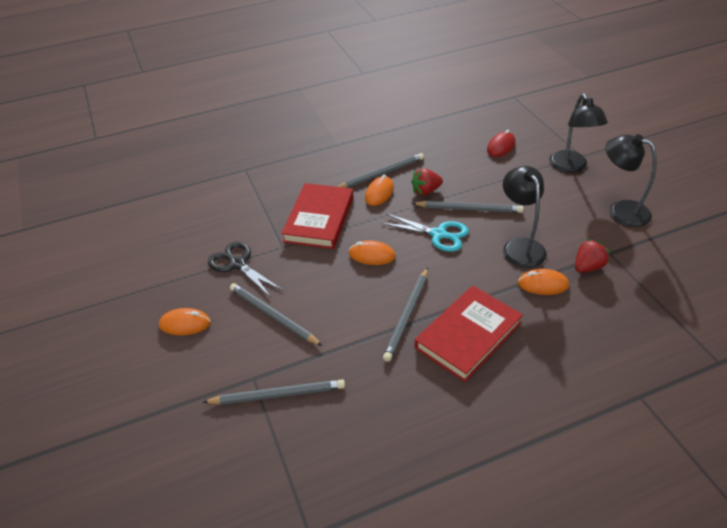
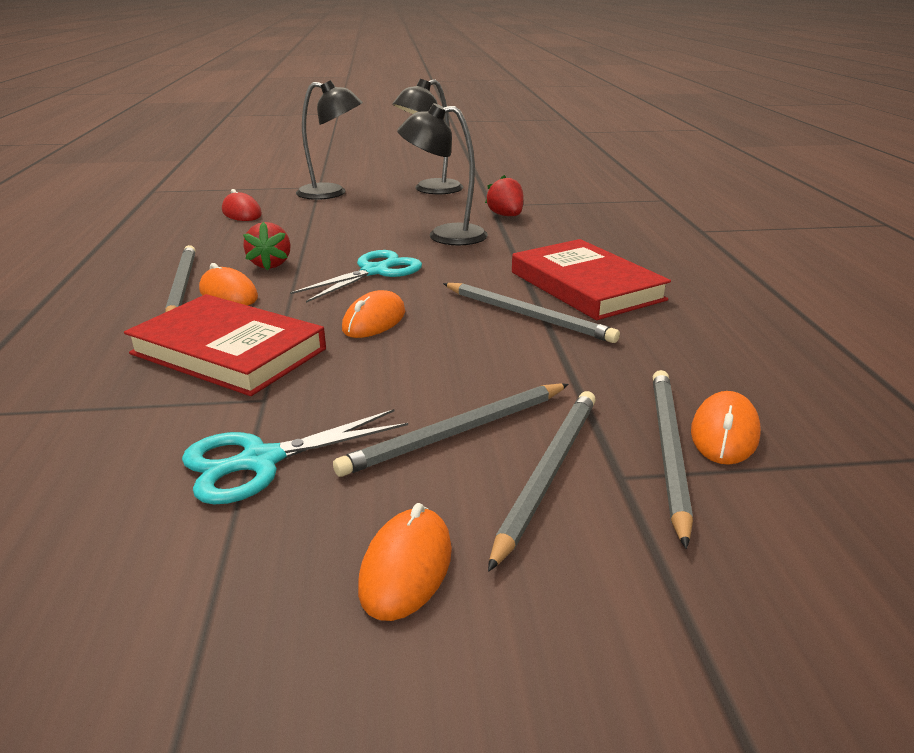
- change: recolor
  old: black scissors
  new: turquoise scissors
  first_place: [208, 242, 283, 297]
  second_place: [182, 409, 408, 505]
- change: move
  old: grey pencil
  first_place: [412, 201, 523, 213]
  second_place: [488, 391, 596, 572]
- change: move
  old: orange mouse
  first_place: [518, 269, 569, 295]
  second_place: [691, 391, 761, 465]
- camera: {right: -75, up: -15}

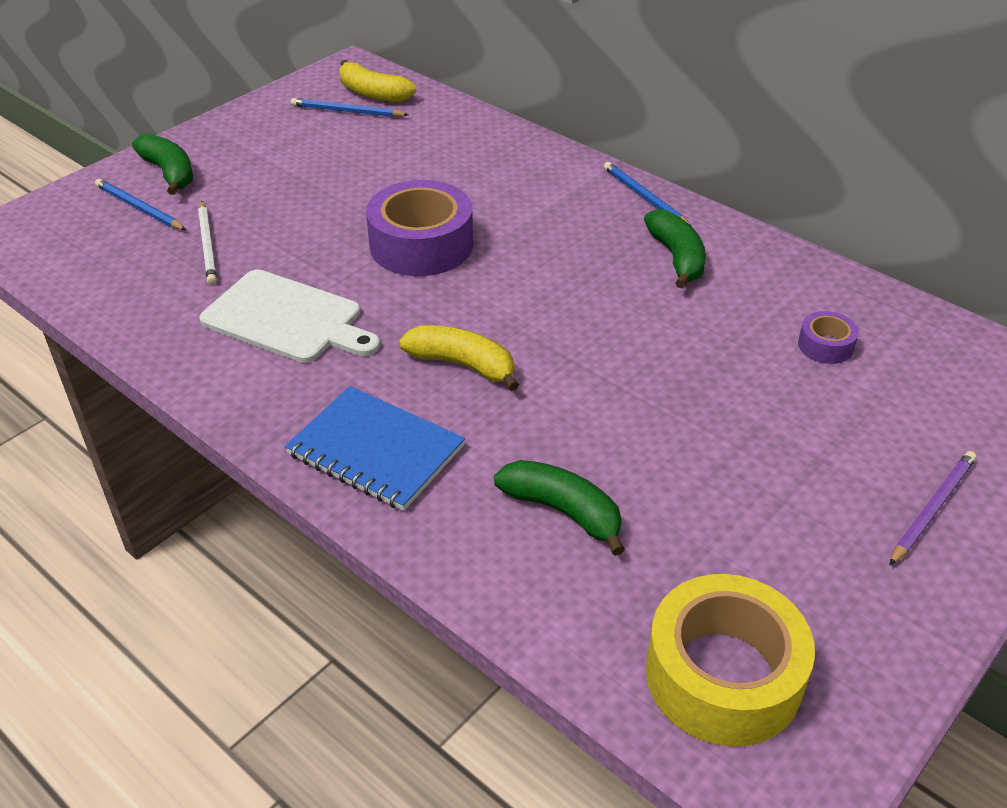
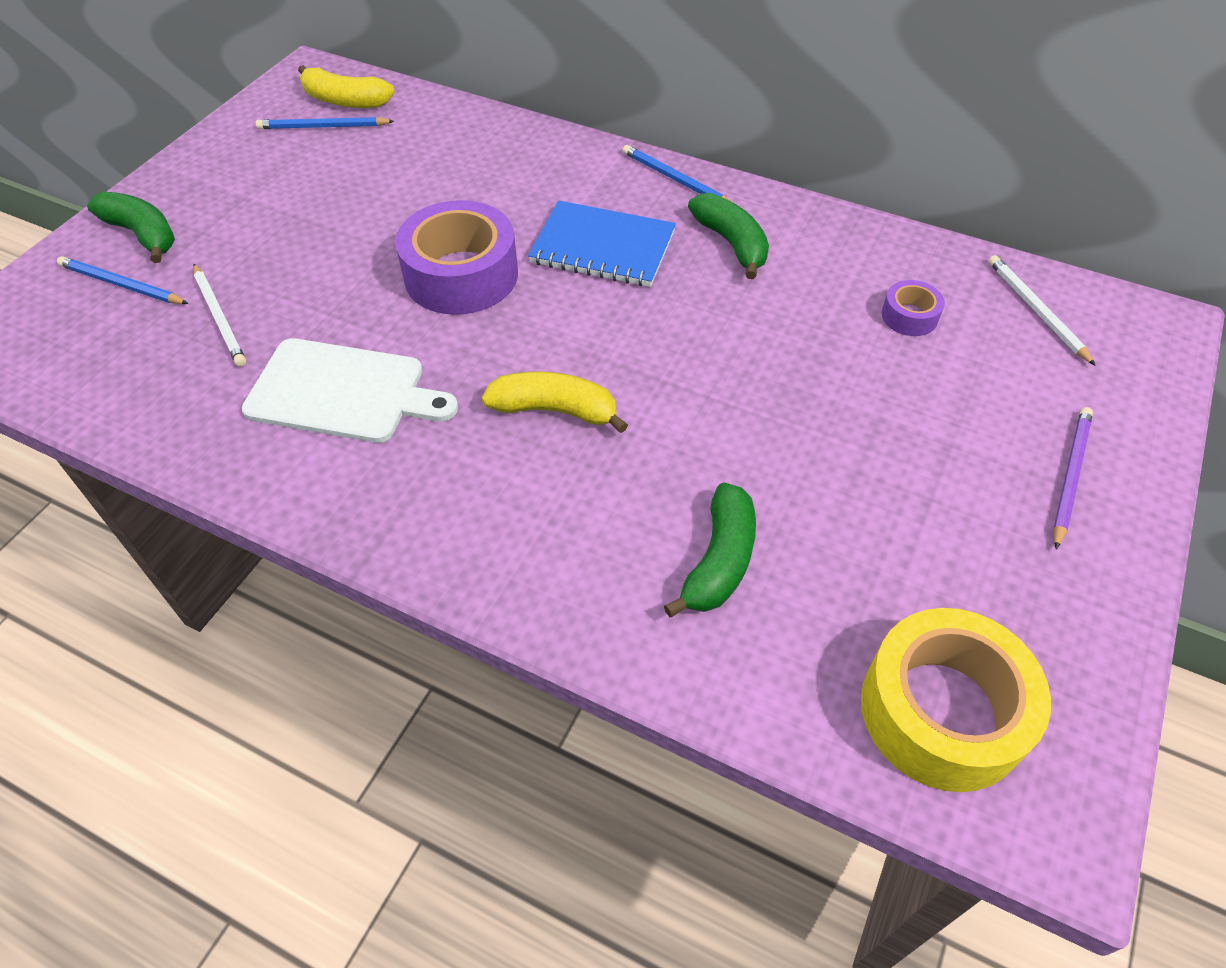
- change: move
  old: blue notebook
  first_place: [285, 386, 465, 511]
  second_place: [528, 201, 676, 287]
- change: rotate
  old: green banana
  first_place: [494, 460, 625, 556]
  second_place: [664, 482, 756, 617]
  degrees: 90
- change: insert
  new: white pencil
  second_place: [989, 255, 1096, 366]
- camera: {right: -15, up: 10}

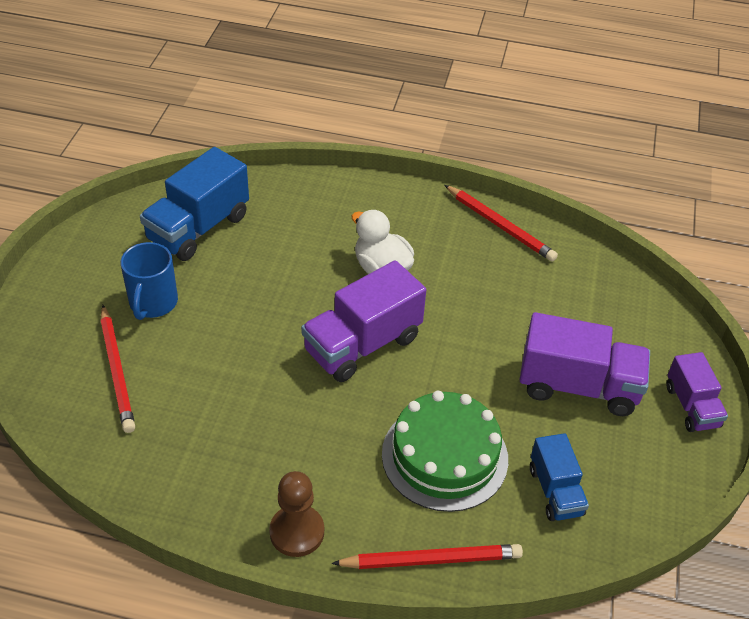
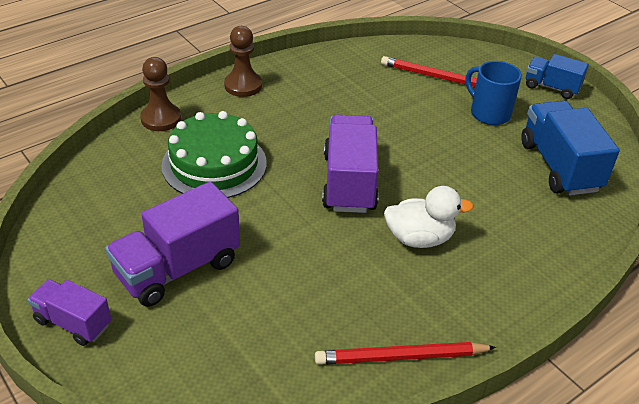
- change: replace
  old: red pencil
  new: brown pawn
  first_place: [331, 544, 523, 569]
  second_place: [140, 57, 181, 131]
- change: move
  old: blue truck
  first_place: [530, 433, 589, 521]
  second_place: [526, 54, 589, 99]
- camera: {right: 130, up: -5}

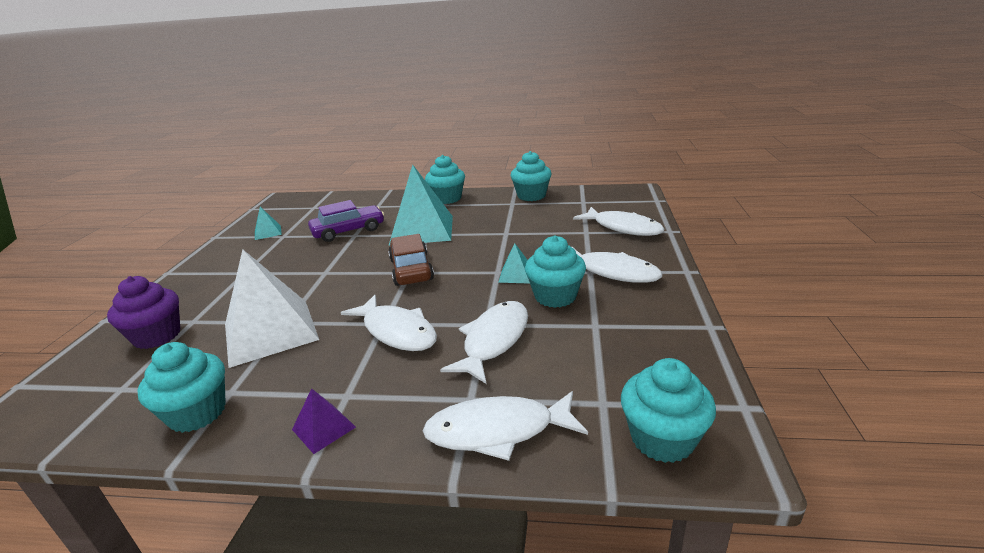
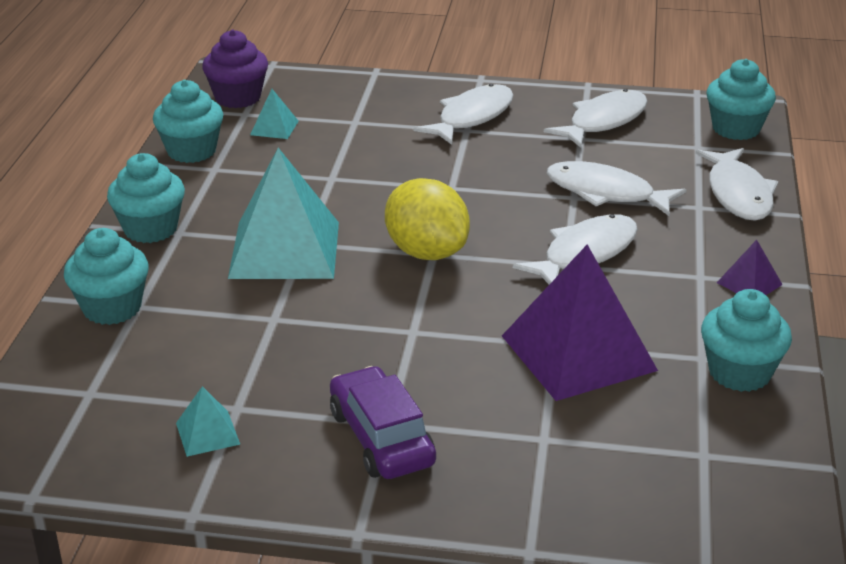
- change: move
  old: purple cupcake
  first_place: [107, 276, 180, 349]
  second_place: [202, 30, 268, 108]
- change: recolor
  old: white pyramid
  new: purple pyramid
  first_place: [225, 249, 319, 368]
  second_place: [502, 244, 658, 401]
- change: move
  old: purple car
  first_place: [308, 200, 384, 242]
  second_place: [330, 366, 436, 479]
- change: replace
  old: brown car
  new: yellow lemon
  first_place: [388, 234, 434, 286]
  second_place: [385, 178, 470, 260]
- change: move
  old: turquoise pyramid
  first_place: [498, 243, 530, 284]
  second_place: [250, 89, 298, 139]
- change: move
  old: turquoise cupcake
  first_place: [525, 235, 586, 308]
  second_place: [64, 228, 149, 325]
- change: move
  old: white fish
  first_place: [573, 207, 664, 236]
  second_place: [544, 89, 648, 148]
- camera: {right: -90, up: 5}

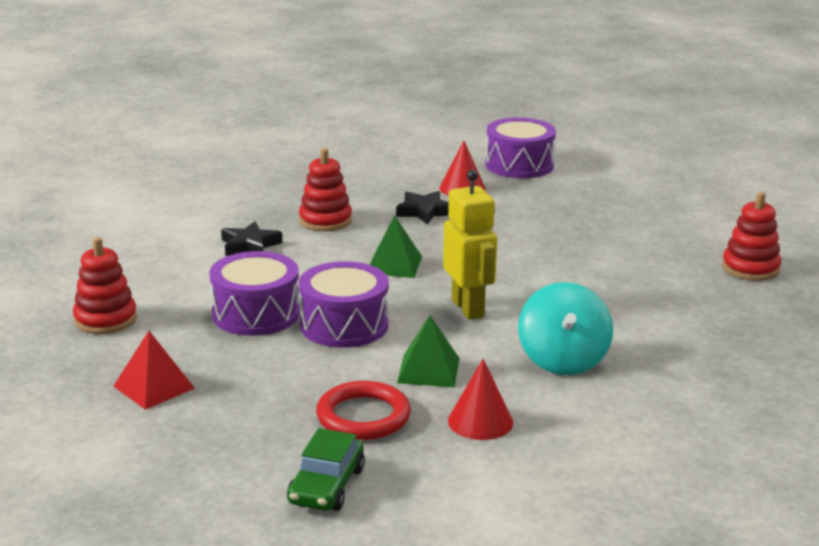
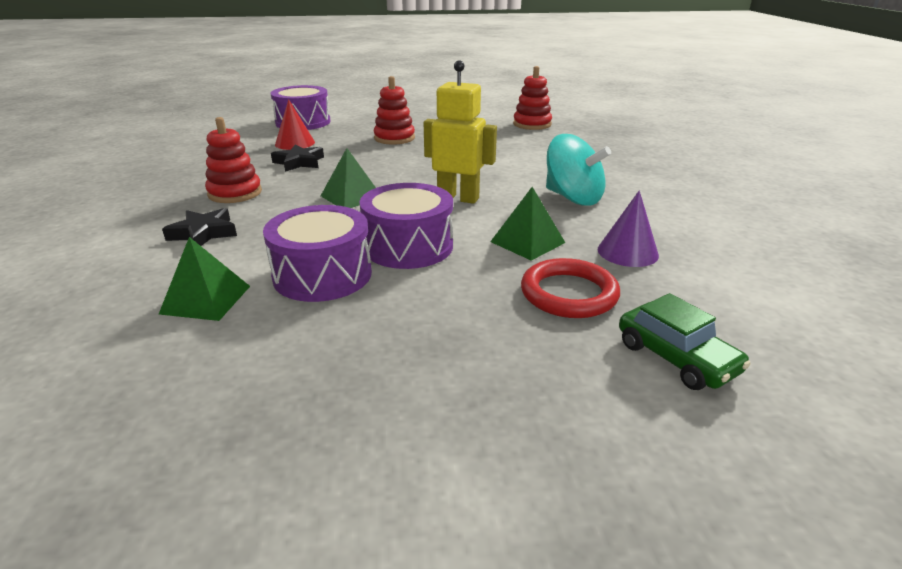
- change: move
  old: red stacking toy
  first_place: [73, 237, 137, 334]
  second_place: [374, 76, 415, 145]
- change: delete
  old: red pyramid
  first_place: [113, 331, 195, 410]
- change: recolor
  old: red cone
  new: purple cone
  first_place: [448, 359, 513, 440]
  second_place: [598, 191, 659, 267]
- change: insert
  new: green pyramid
  second_place: [159, 237, 250, 321]
- camera: {right: -50, up: 5}

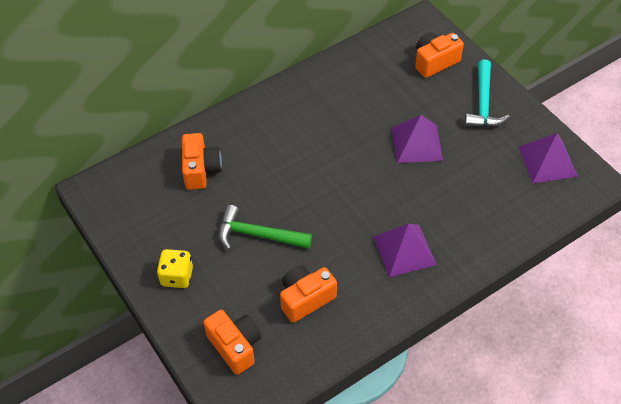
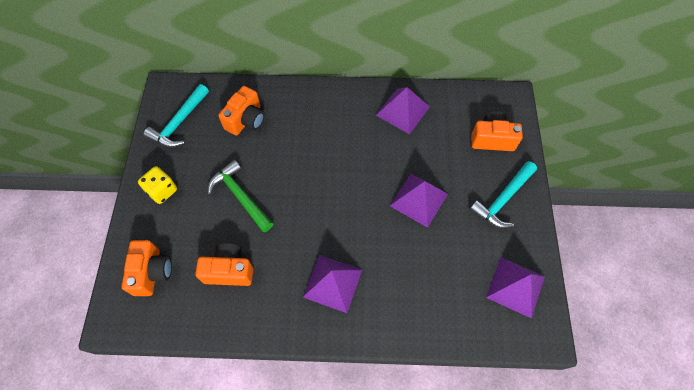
- change: insert
  new: turquoise hammer
  second_place: [143, 84, 209, 148]
- change: insert
  new: purple pyramid
  second_place: [376, 87, 430, 134]
- camera: {right: 35, up: 10}

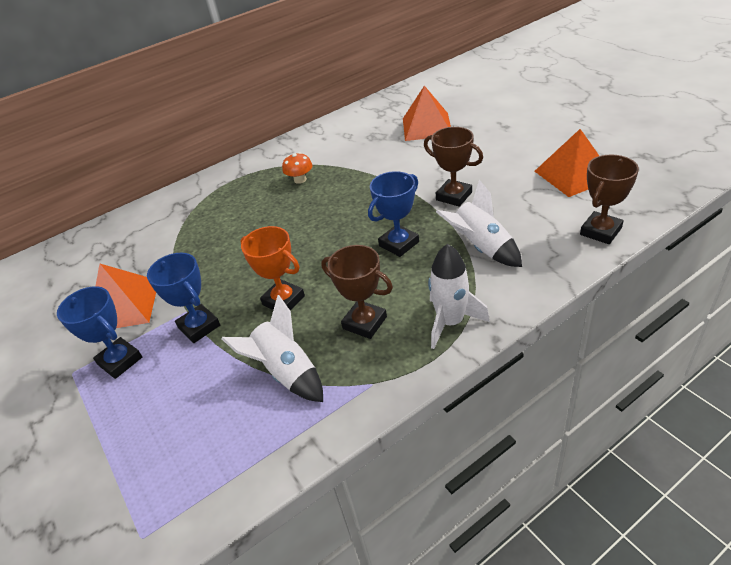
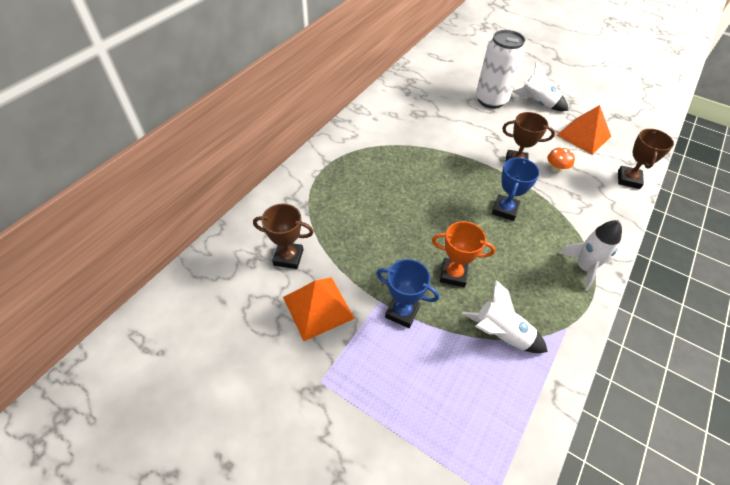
- change: delete
  old: blue trophy
  first_place: [57, 286, 142, 379]
- change: move
  old: orange mushroom
  first_place: [282, 152, 312, 184]
  second_place: [547, 147, 575, 173]
- change: move
  old: brown trophy
  first_place: [321, 245, 393, 339]
  second_place: [253, 204, 314, 269]
- change: delete
  old: orange pyramid
  first_place: [403, 86, 451, 141]
- change: move
  old: white rocket
  first_place: [436, 180, 522, 267]
  second_place: [512, 60, 568, 111]
- change: insert
  new: white can
  second_place: [476, 30, 525, 109]
- camera: {right: -30, up: 10}

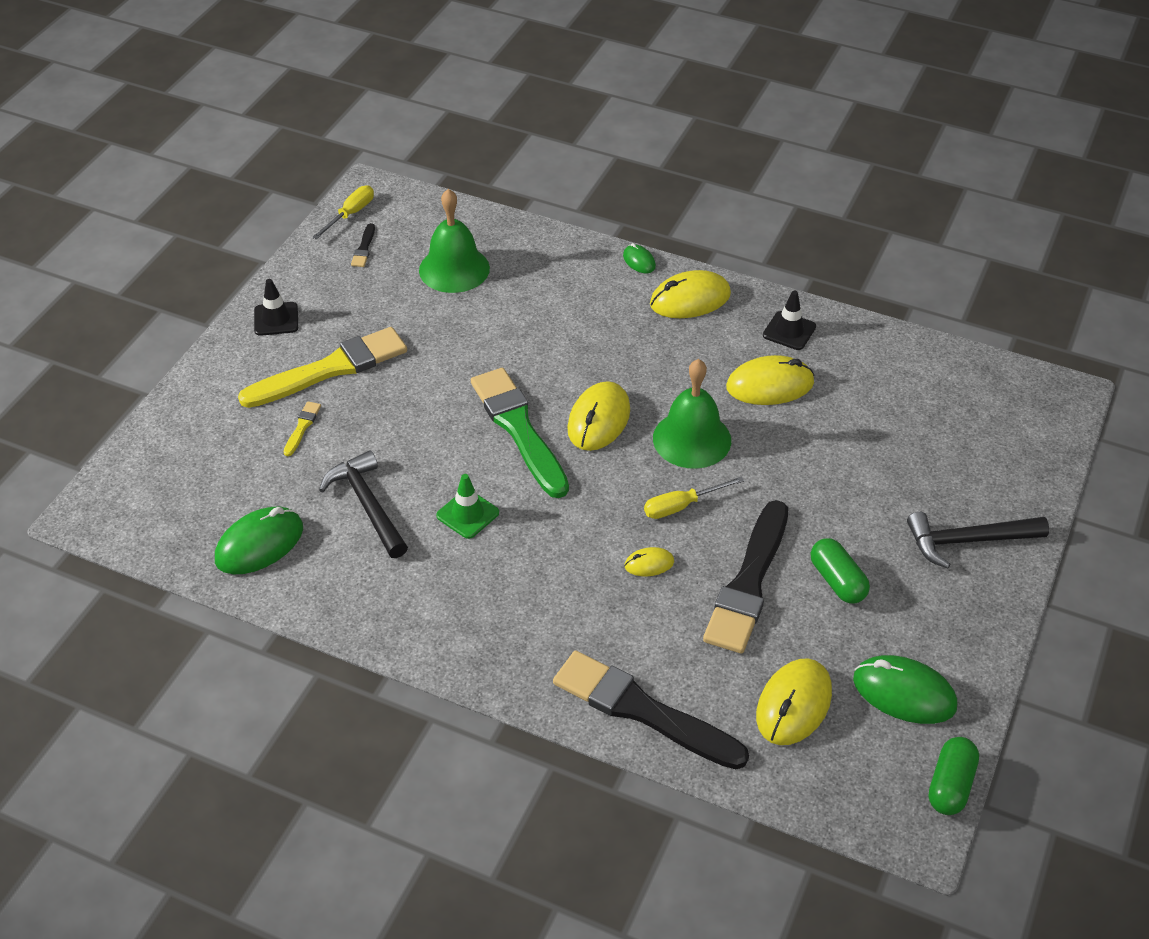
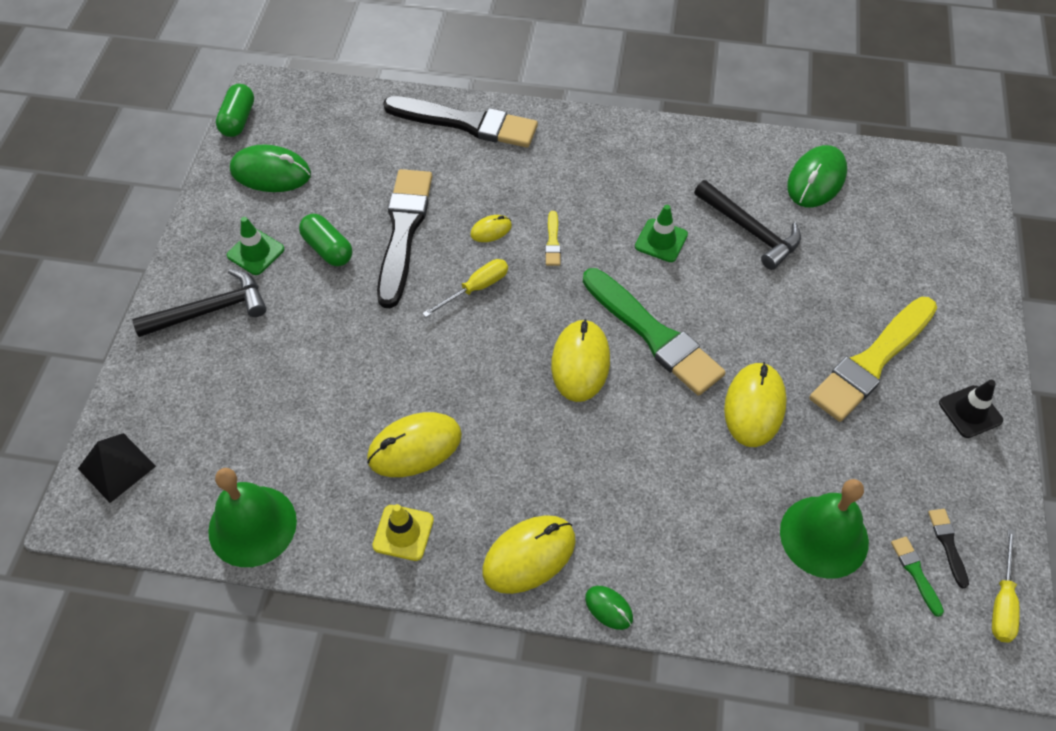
- change: move
  old: yellow brush
  first_place: [284, 401, 321, 456]
  second_place: [545, 211, 561, 266]
- change: move
  old: green bell
  first_place: [653, 359, 731, 469]
  second_place: [208, 468, 297, 567]
- change: move
  old: yellow mouse
  first_place: [756, 658, 832, 745]
  second_place: [724, 362, 787, 447]
- change: recolor
  old: black traffic cone
  new: yellow traffic cone
  first_place: [763, 291, 816, 350]
  second_place: [372, 504, 434, 561]
- change: insert
  new: black pyramid
  second_place: [78, 433, 156, 503]
- change: insert
  new: green traffic cone
  second_place: [227, 217, 284, 275]
- change: insert
  new: green brush
  second_place: [891, 537, 944, 617]
- camera: {right: 165, up: 10}

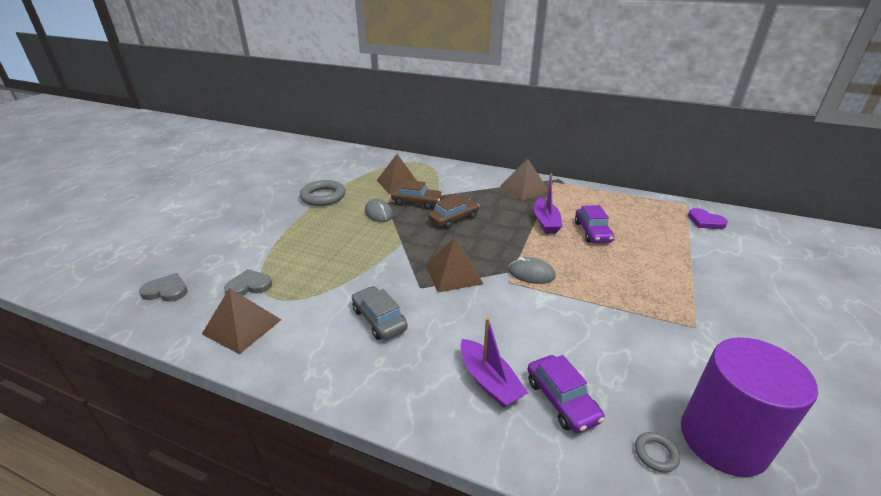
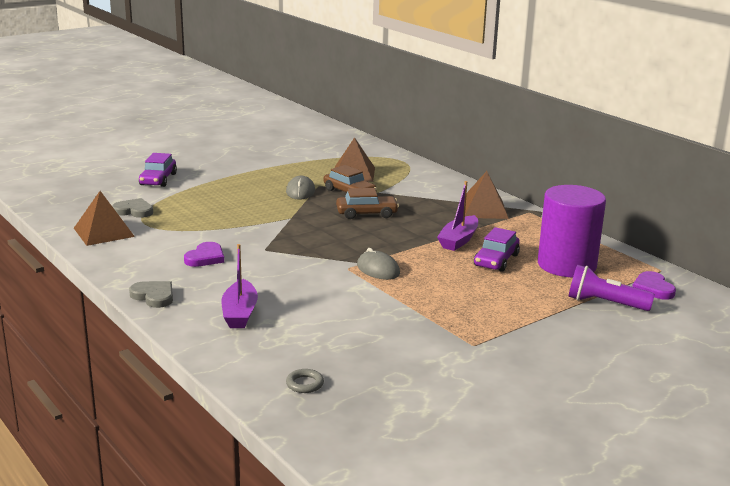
- change: move
  old: grey heart
  first_place: [139, 273, 188, 302]
  second_place: [129, 281, 173, 308]
- change: delete
  old: grey ring
  first_place: [300, 180, 346, 206]
- change: replace
  old: grey car
  new: purple heart
  first_place: [352, 286, 408, 340]
  second_place: [184, 242, 224, 267]
- change: delete
  old: brown pyramid
  first_place: [426, 238, 483, 292]
- change: move
  old: purple car
  first_place: [527, 355, 605, 433]
  second_place: [139, 153, 177, 187]
- change: move
  old: purple cylinder
  first_place: [681, 337, 818, 477]
  second_place: [538, 185, 606, 277]
- change: insert
  new: purple flashlight
  second_place: [569, 265, 655, 311]
- camera: {right: 30, up: -10}

